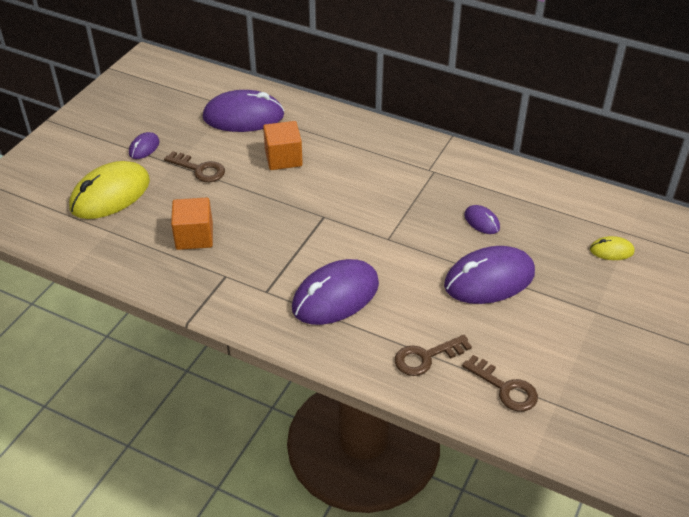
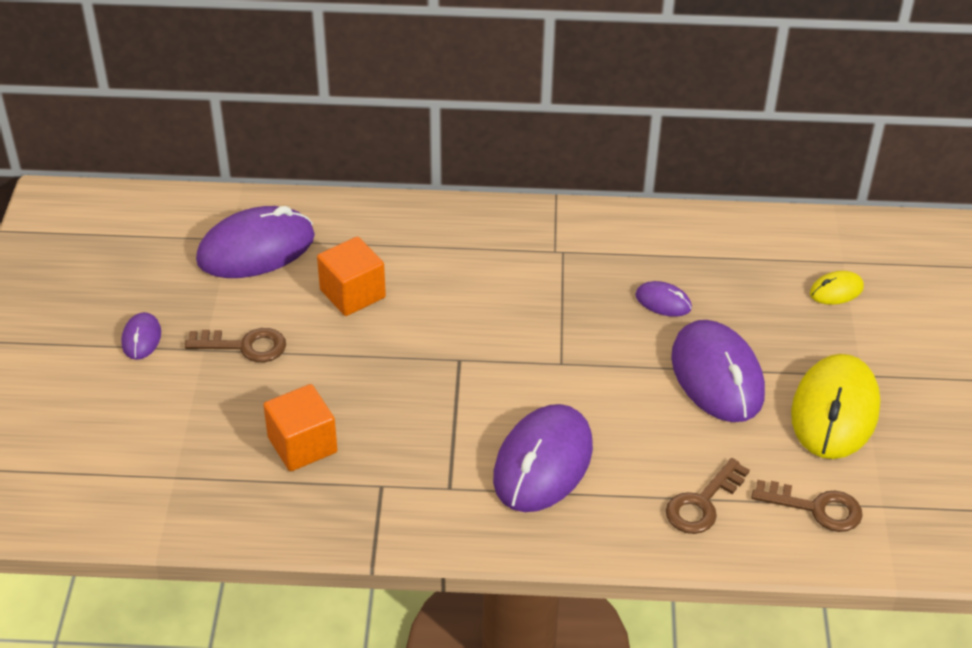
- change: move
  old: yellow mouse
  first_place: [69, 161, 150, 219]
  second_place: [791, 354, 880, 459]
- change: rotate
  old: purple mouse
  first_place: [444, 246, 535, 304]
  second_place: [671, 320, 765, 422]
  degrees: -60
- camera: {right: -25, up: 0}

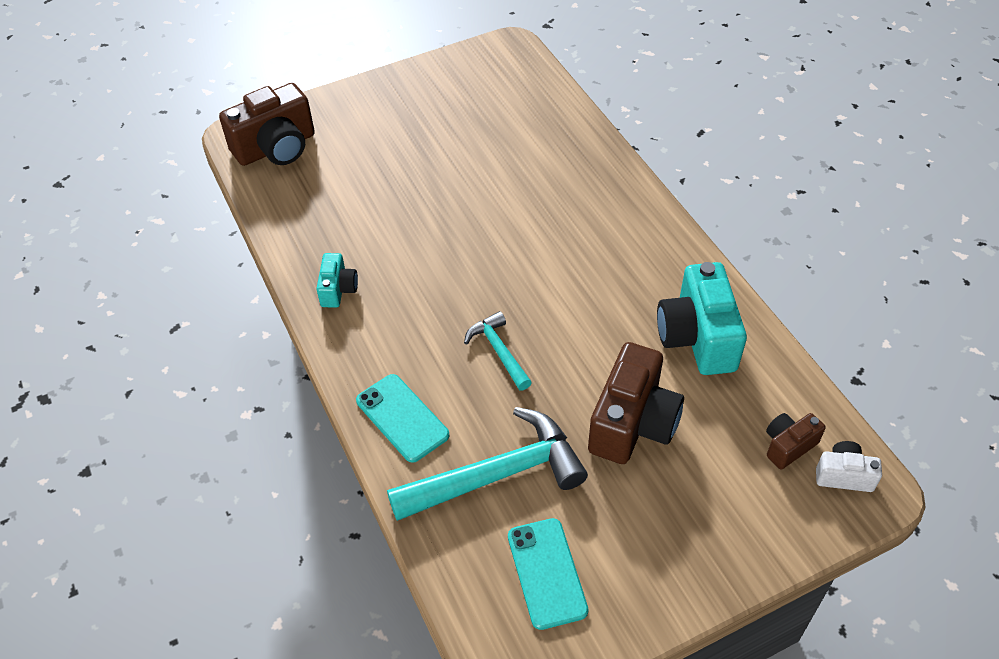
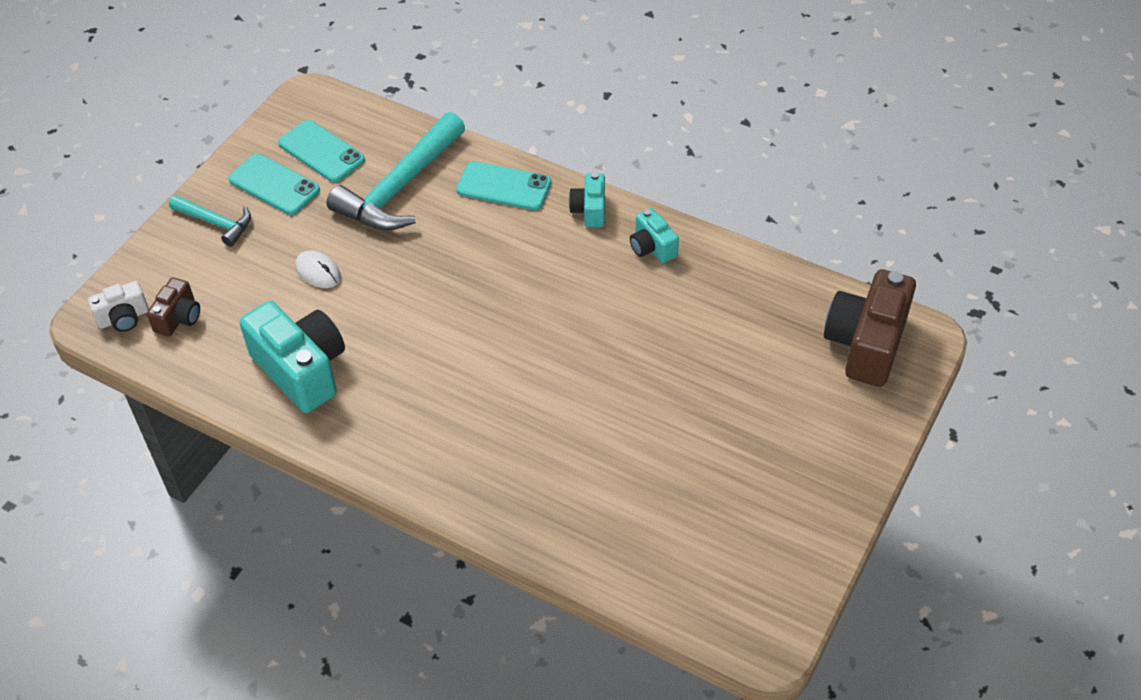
- change: move
  old: turquoise hammer
  first_place: [464, 311, 532, 390]
  second_place: [169, 195, 251, 247]
- change: replace
  old: brown camera
  new: white mouse
  first_place: [588, 342, 684, 464]
  second_place: [295, 251, 341, 288]
- change: insert
  new: turquoise phone
  second_place: [228, 154, 320, 215]
- change: insert
  new: turquoise camera
  second_place: [569, 173, 605, 227]
- camera: {right: 145, up: 0}

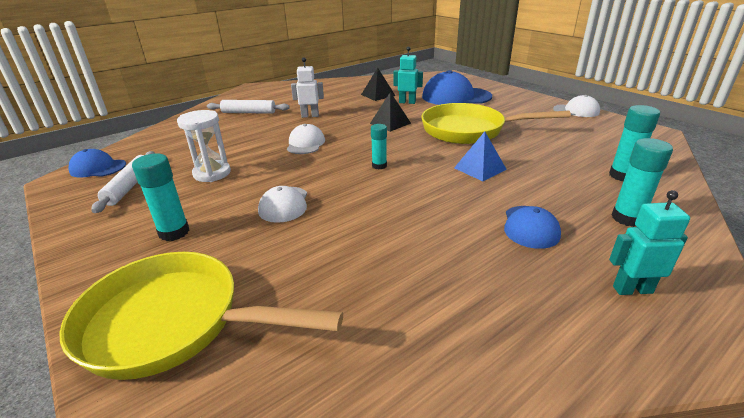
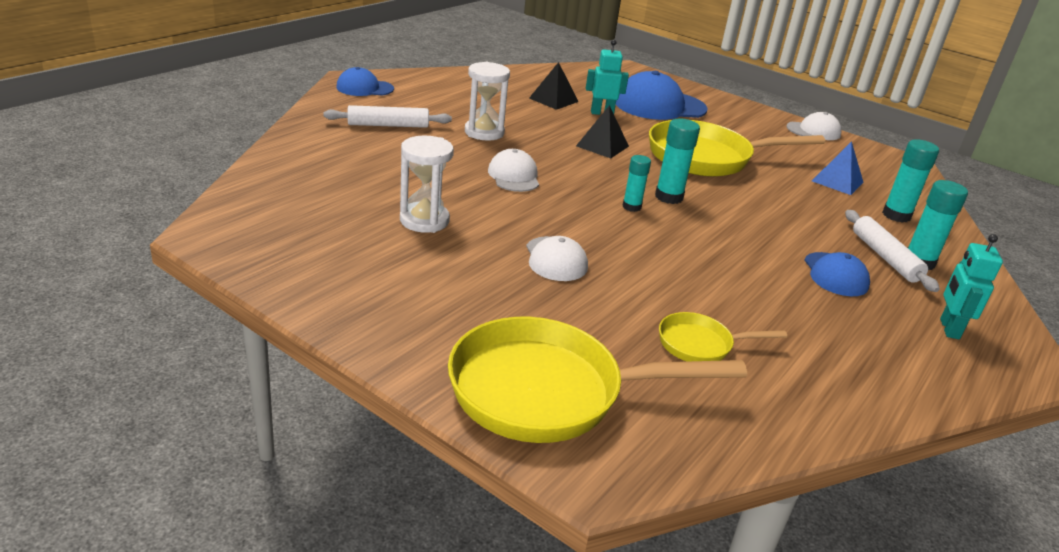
- change: move
  old: blue cap
  first_place: [68, 149, 126, 177]
  second_place: [336, 67, 394, 96]
- change: move
  old: white rolling pin
  first_place: [91, 151, 155, 213]
  second_place: [845, 210, 940, 292]
- change: move
  old: turquoise glue stick
  first_place: [132, 154, 189, 241]
  second_place: [655, 119, 700, 204]
- change: replace
  old: white robot
  new: white hourglass
  first_place: [291, 57, 324, 118]
  second_place: [465, 62, 510, 141]
- change: move
  old: blue pyramid
  first_place: [454, 132, 507, 181]
  second_place: [812, 141, 864, 195]
- change: rotate
  old: turquoise robot
  first_place: [609, 190, 690, 295]
  second_place: [940, 234, 1003, 339]
  degrees: -60
- change: insert
  new: yellow pan
  second_place: [659, 312, 787, 361]
- camera: {right: -20, up: 0}

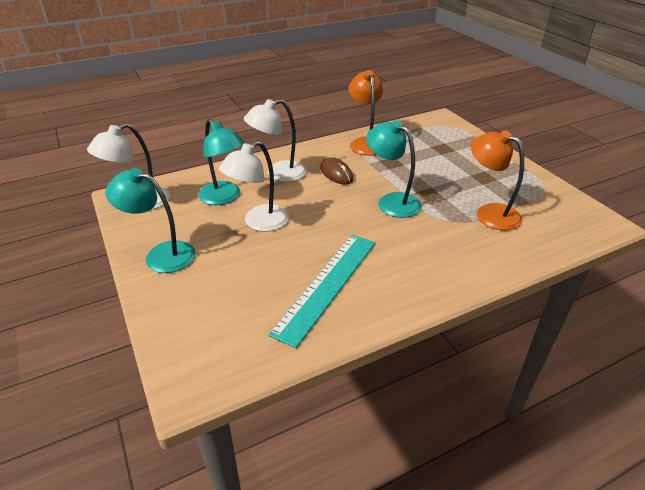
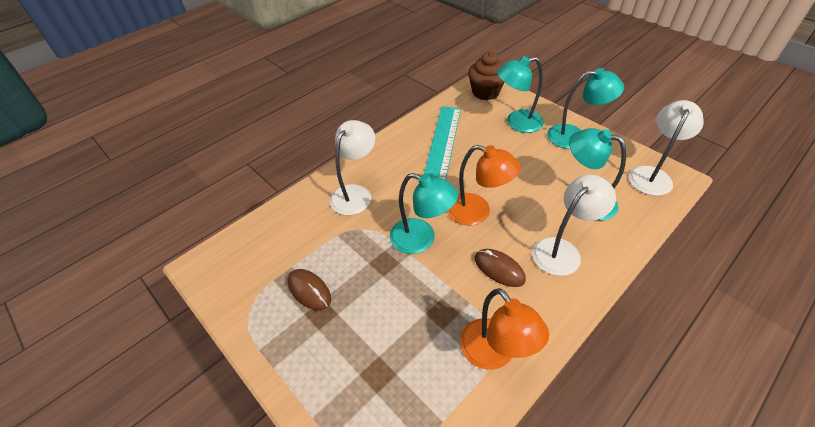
- change: move
  old: white lamp
  first_place: [219, 141, 289, 232]
  second_place: [330, 120, 375, 215]
- change: move
  old: orange lamp
  first_place: [471, 130, 524, 230]
  second_place: [447, 145, 521, 225]
- change: insert
  new: brown mouse
  second_place: [288, 269, 331, 310]
- change: insert
  new: brown cupcake
  second_place: [468, 52, 504, 100]
- change: insert
  new: turquoise lamp
  second_place: [497, 56, 544, 133]
- camera: {right: 165, up: 10}

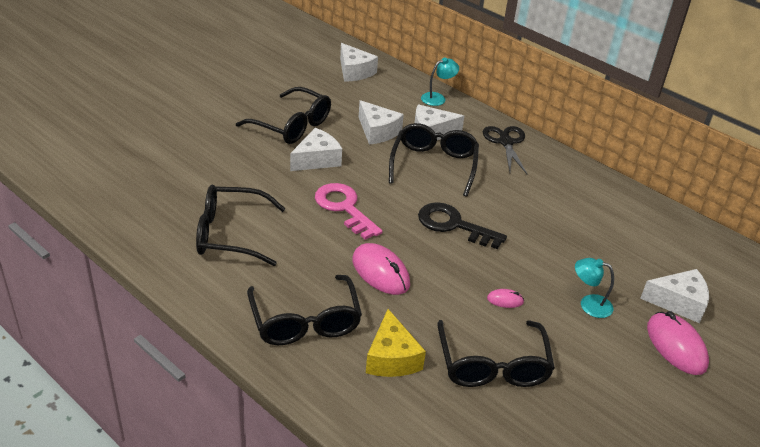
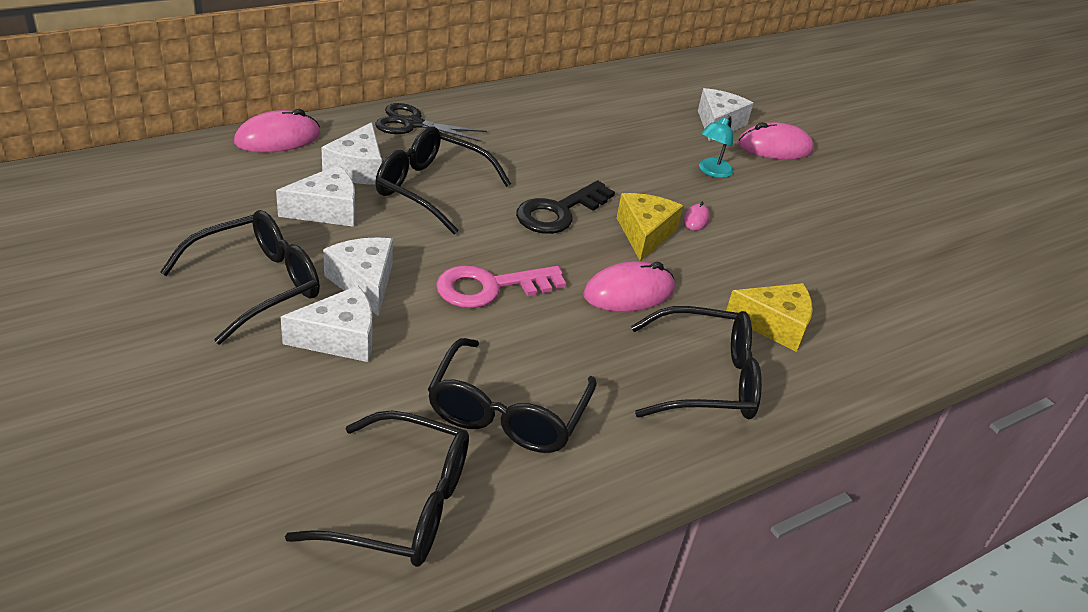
- change: move
  old: white cheese
  first_place: [340, 43, 378, 82]
  second_place: [281, 286, 372, 362]
- change: replace
  old: turquoise lamp
  new: pink mouse
  first_place: [421, 58, 459, 106]
  second_place: [234, 109, 320, 153]
- change: move
  old: black glasses
  first_place: [437, 320, 555, 387]
  second_place: [285, 410, 469, 567]
- change: insert
  new: yellow cheese
  second_place: [617, 193, 683, 261]
- camera: {right: -75, up: 0}

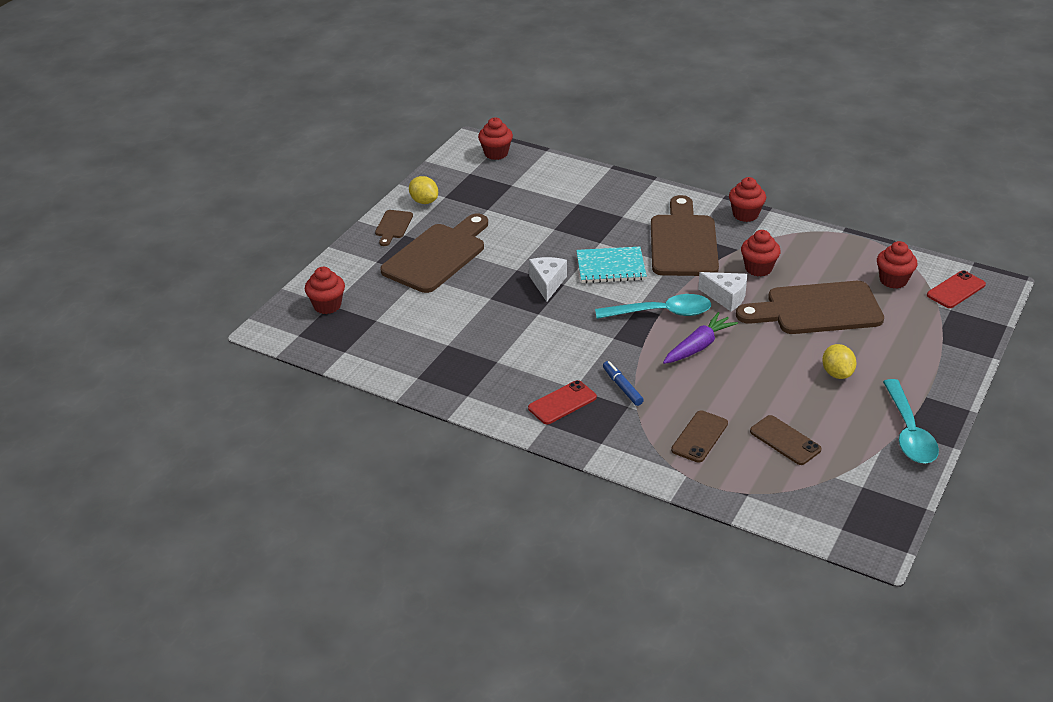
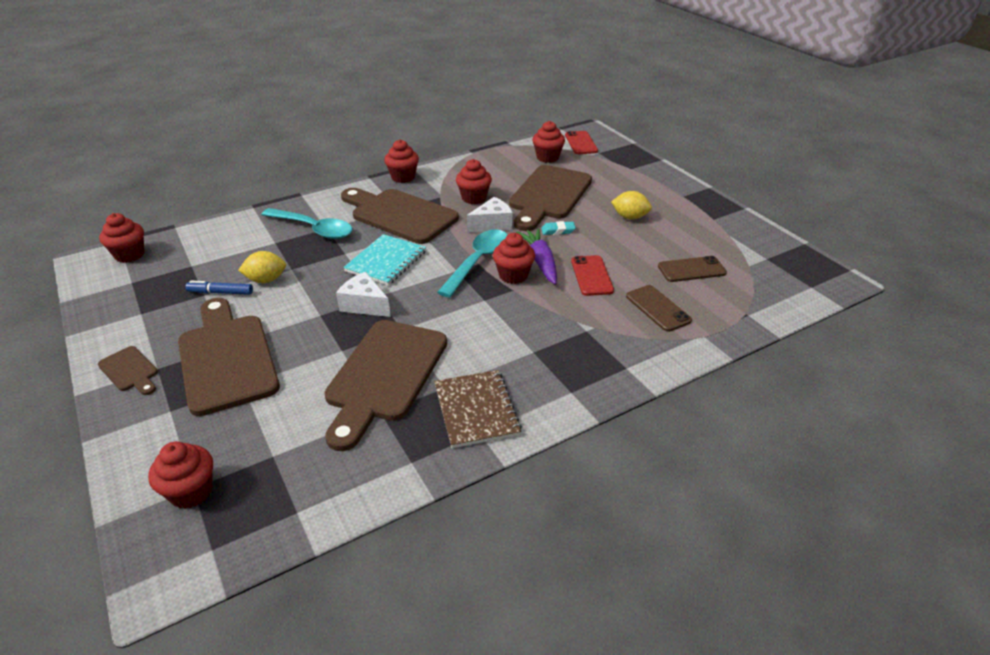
- change: move
  old: yellow lemon
  first_place: [409, 176, 438, 204]
  second_place: [238, 251, 286, 283]
- change: move
  old: red phone
  first_place: [528, 380, 597, 424]
  second_place: [571, 255, 614, 296]
- change: move
  old: blue marker
  first_place: [603, 361, 644, 406]
  second_place: [185, 281, 253, 295]
- change: move
  old: turquoise spoon
  first_place: [883, 379, 939, 463]
  second_place: [261, 208, 352, 239]
- change: insert
  new: brown cutting board
  second_place: [324, 320, 447, 451]
- change: insert
  new: brown notebook
  second_place: [434, 370, 522, 448]
- change: insert
  new: red cupcake
  second_place: [493, 233, 535, 284]
- change: insert
  new: turquoise eraser
  second_place: [541, 221, 576, 235]
- camera: {right: -60, up: 0}

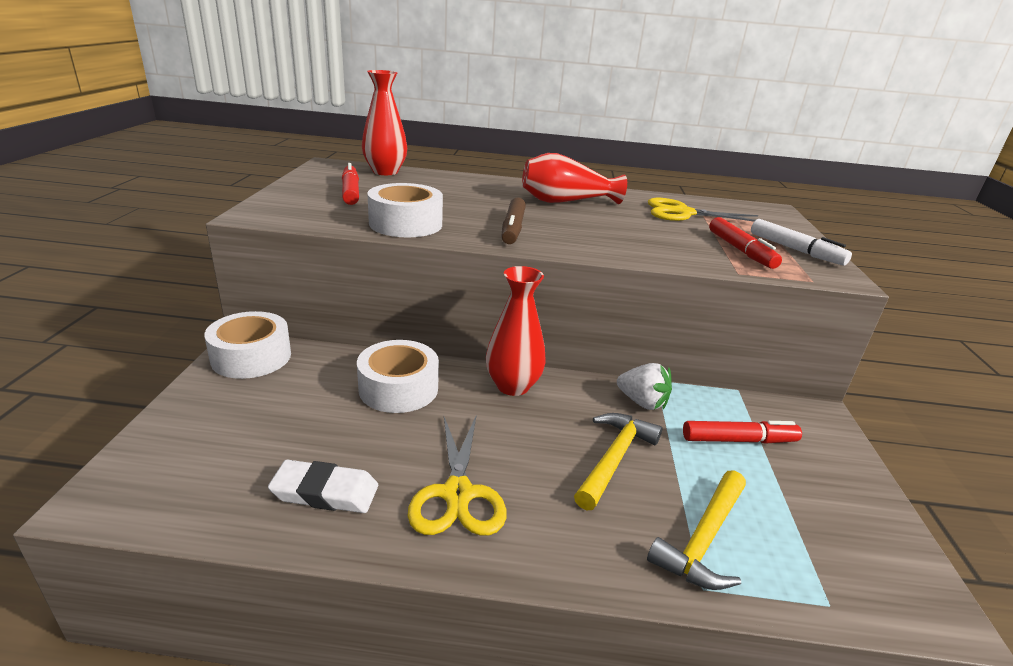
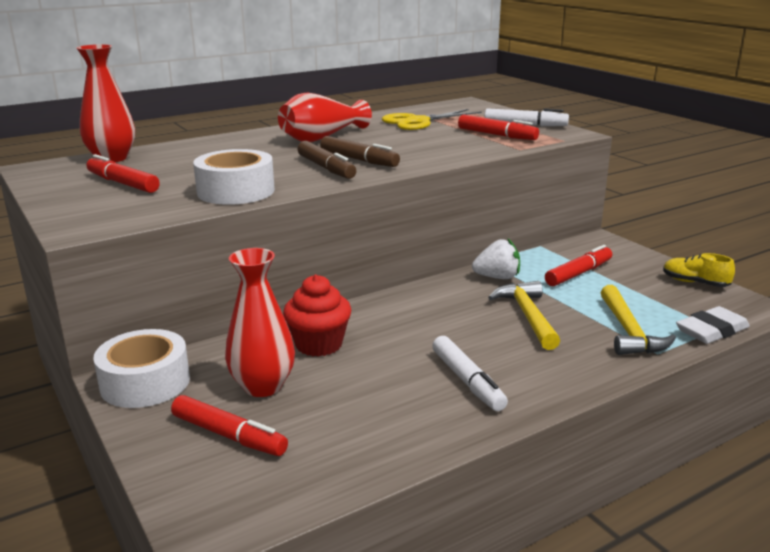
- change: move
  old: white eraser
  first_place: [268, 460, 378, 513]
  second_place: [676, 306, 750, 344]
- change: replace
  old: white tape
  new: red cupcake
  first_place: [357, 340, 439, 413]
  second_place: [283, 275, 351, 357]
- change: replace
  old: yellow scissors
  new: white marker
  first_place: [408, 414, 507, 536]
  second_place: [432, 336, 508, 411]
- change: move
  old: red vase
  first_place: [486, 266, 546, 396]
  second_place: [225, 248, 295, 397]
- change: insert
  new: red marker
  second_place: [171, 395, 288, 456]
- change: insert
  new: brown marker
  second_place: [320, 136, 400, 167]
- change: insert
  new: yellow shoe
  second_place: [663, 253, 735, 287]
- camera: {right: -35, up: -5}

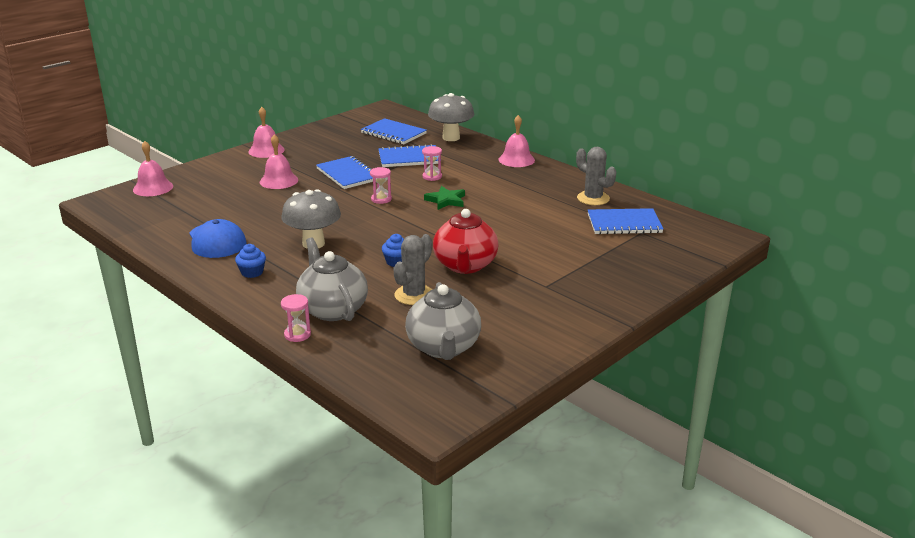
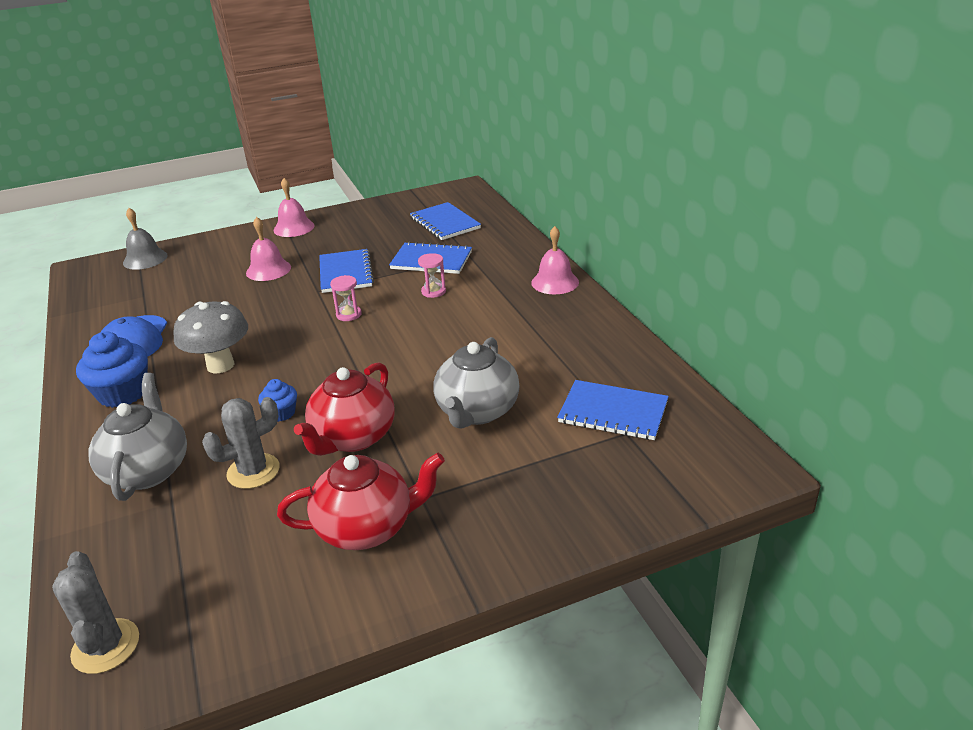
- change: recolor
  old: pink bell
  new: grey bell
  first_place: [133, 141, 173, 196]
  second_place: [123, 208, 168, 270]
- change: resize
  old: blue cupcake
  first_place: [235, 244, 266, 278]
  second_place: [76, 332, 148, 408]
  factor: 1.84
- change: delete
  old: pink hourglass
  first_place: [281, 294, 311, 342]
- change: move
  old: grey teapot
  first_place: [405, 282, 481, 360]
  second_place: [433, 337, 520, 429]
- change: delete
  old: green star
  first_place: [424, 186, 465, 210]
- change: delete
  old: grey mushroom
  first_place: [428, 93, 474, 141]
- change: move
  old: grey cactus
  first_place: [576, 147, 616, 205]
  second_place: [52, 551, 139, 674]
- change: insert
  new: red teapot
  second_place: [277, 453, 445, 550]
- camera: {right: 25, up: 5}

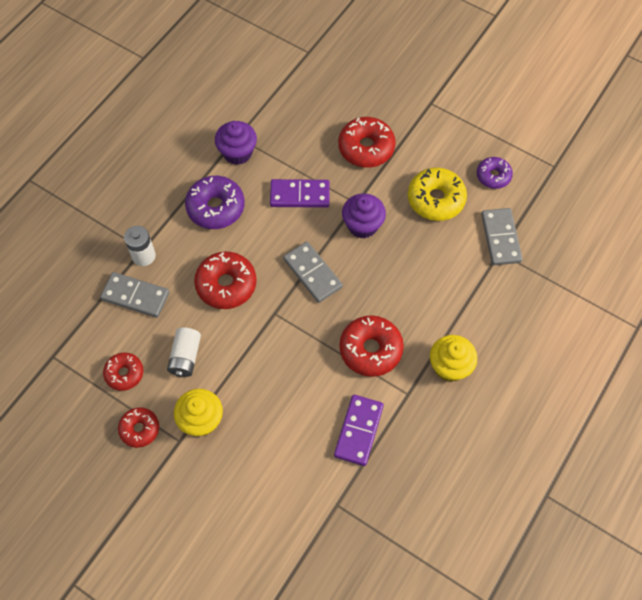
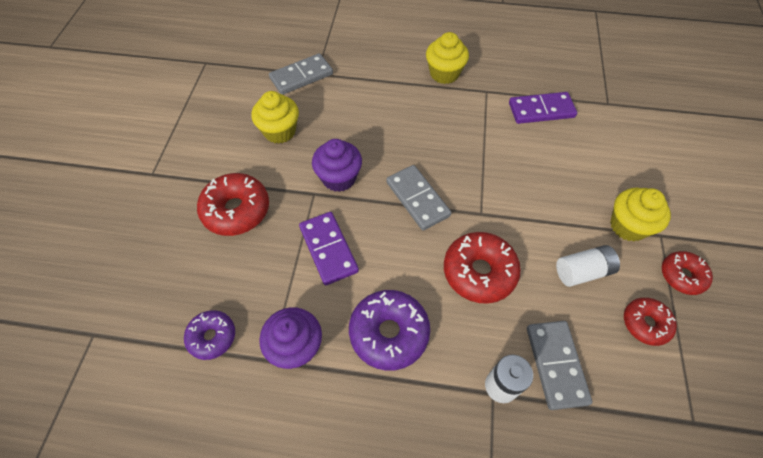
- change: rotate
  old: grey domino
  first_place: [283, 241, 343, 303]
  second_place: [386, 165, 451, 231]
  degrees: -60
- change: delete
  old: red donut
  first_place: [339, 315, 404, 377]
- change: replace
  old: yellow donut
  new: yellow cupcake
  first_place: [408, 168, 467, 221]
  second_place: [251, 91, 299, 144]
- change: move
  old: purple donut
  first_place: [477, 157, 513, 189]
  second_place: [184, 310, 235, 360]
- camera: {right: -115, up: -5}

